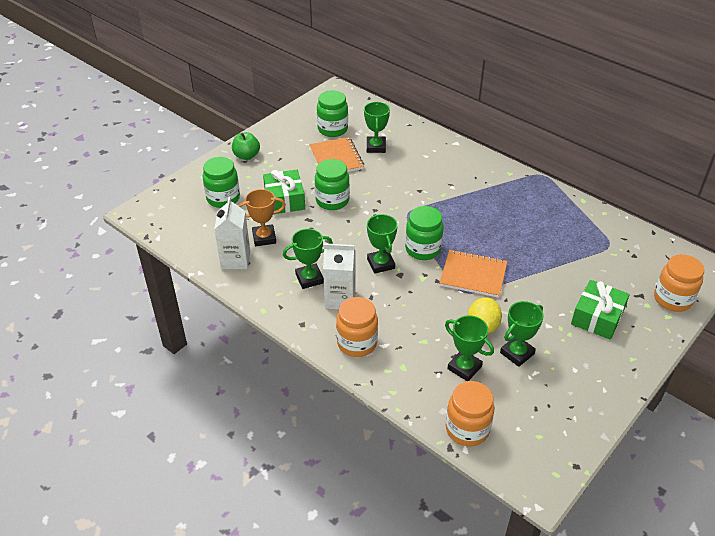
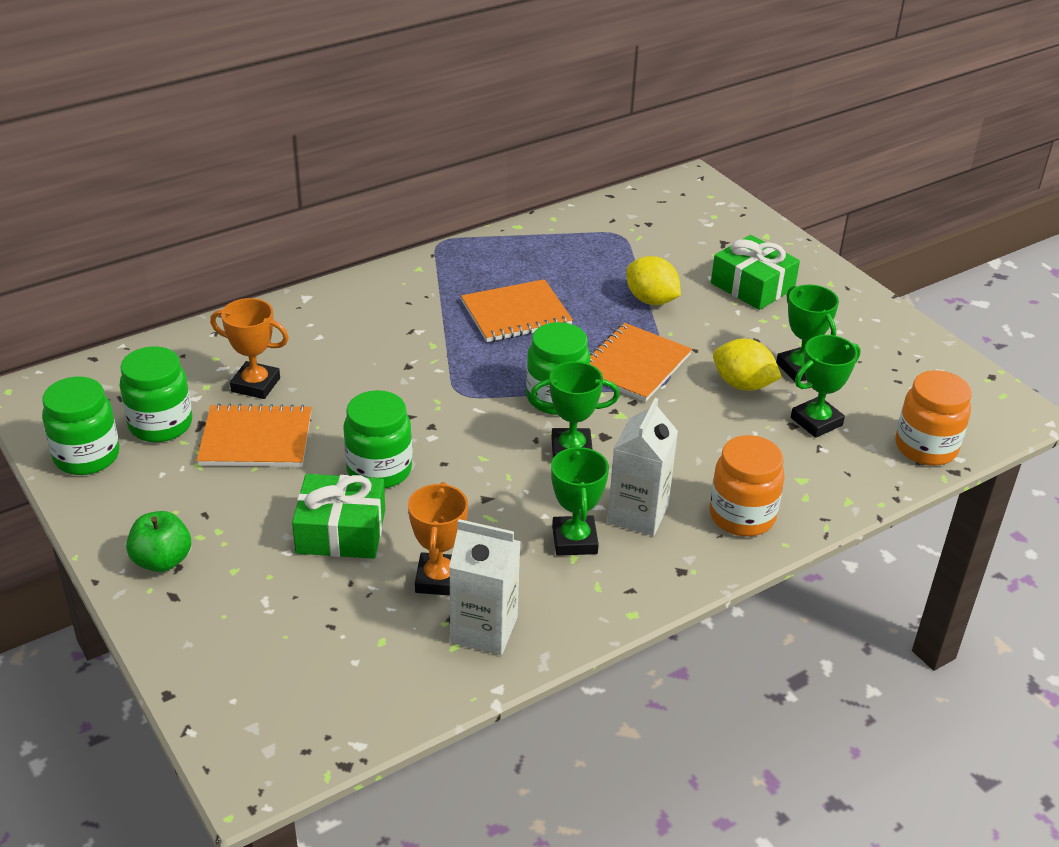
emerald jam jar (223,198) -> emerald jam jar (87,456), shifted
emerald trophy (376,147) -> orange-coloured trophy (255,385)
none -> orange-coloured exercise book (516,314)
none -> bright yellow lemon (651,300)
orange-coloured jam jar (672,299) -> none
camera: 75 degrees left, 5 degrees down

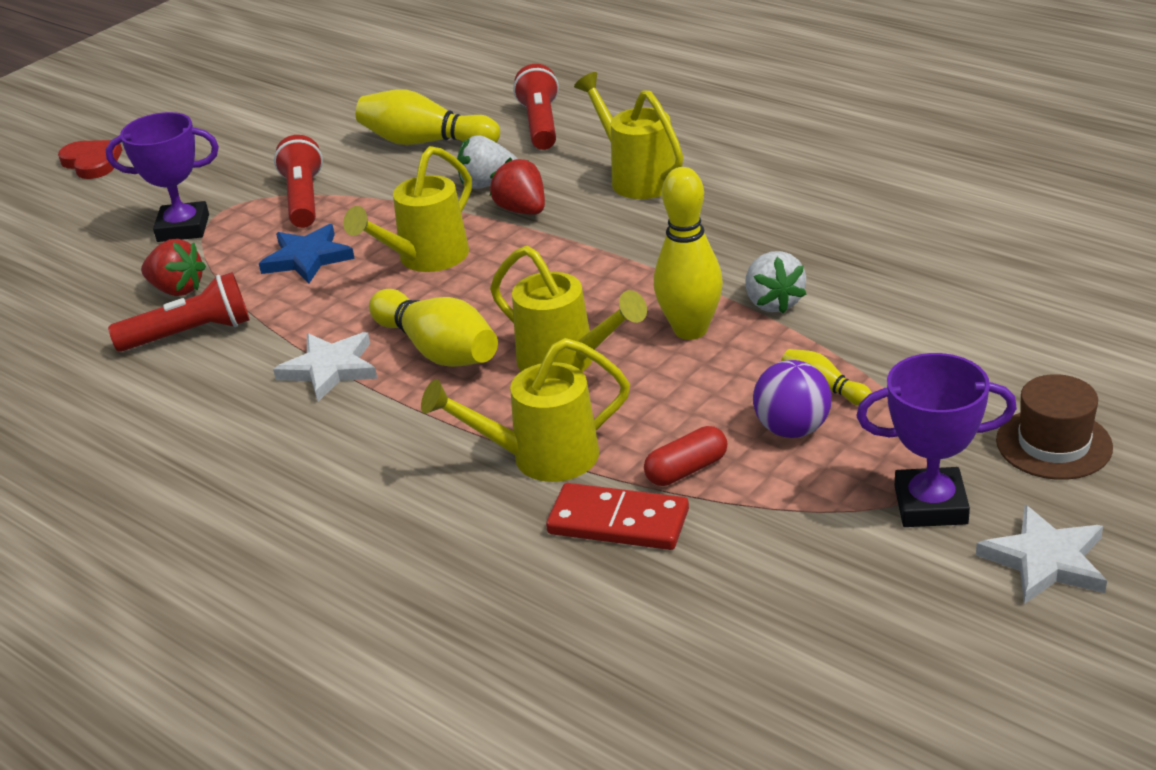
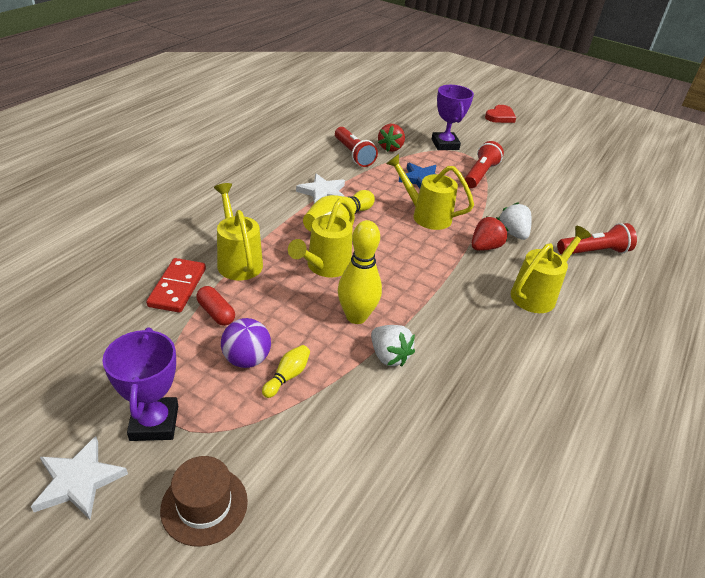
snow-white toy strawberry (773,303) -> snow-white toy strawberry (389,356), 105 degrees counterclockwise
red pocket torch (303,199) -> red pocket torch (480,174), 45 degrees counterclockwise
bright yellow tenpin (425,142) -> none
camera: 75 degrees right, 5 degrees up

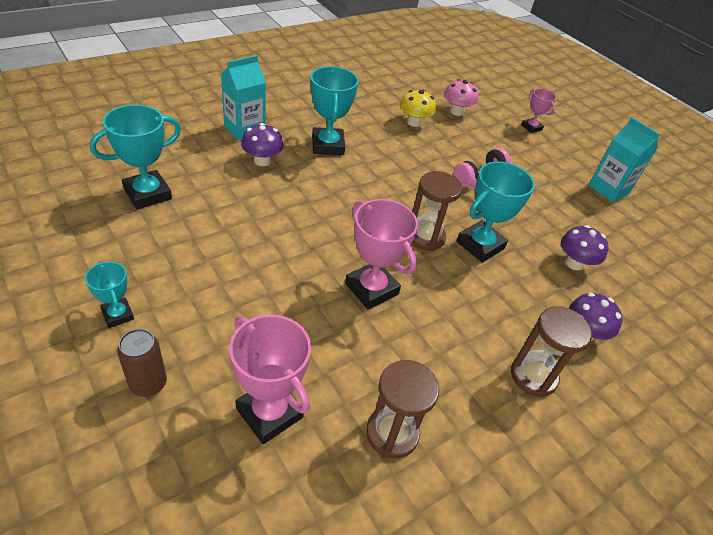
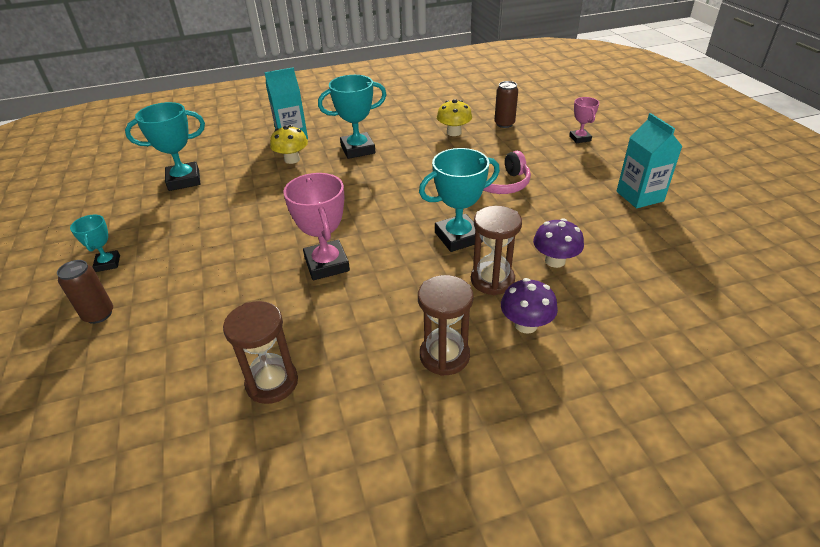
purple toadstool (262,161) -> bright yellow toadstool (292,159)
aqua trophy (328,145) -> aqua trophy (358,149), 60 degrees clockwise
russet hourglass (425,237) -> russet hourglass (492,280), shifted
rose-pink toadstool (456,111) -> russet can (504,124)
rose-pink trophy (269,413) -> none
camera: 25 degrees right, 5 degrees down

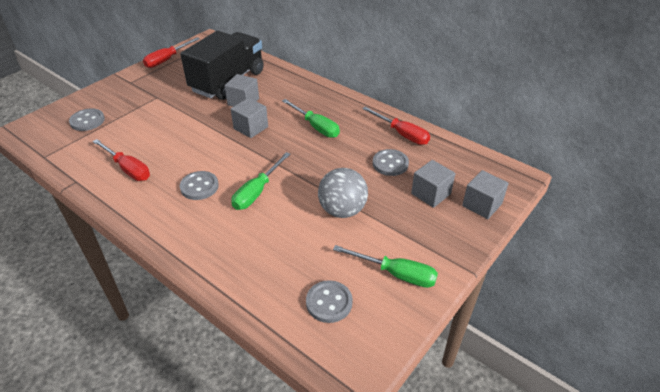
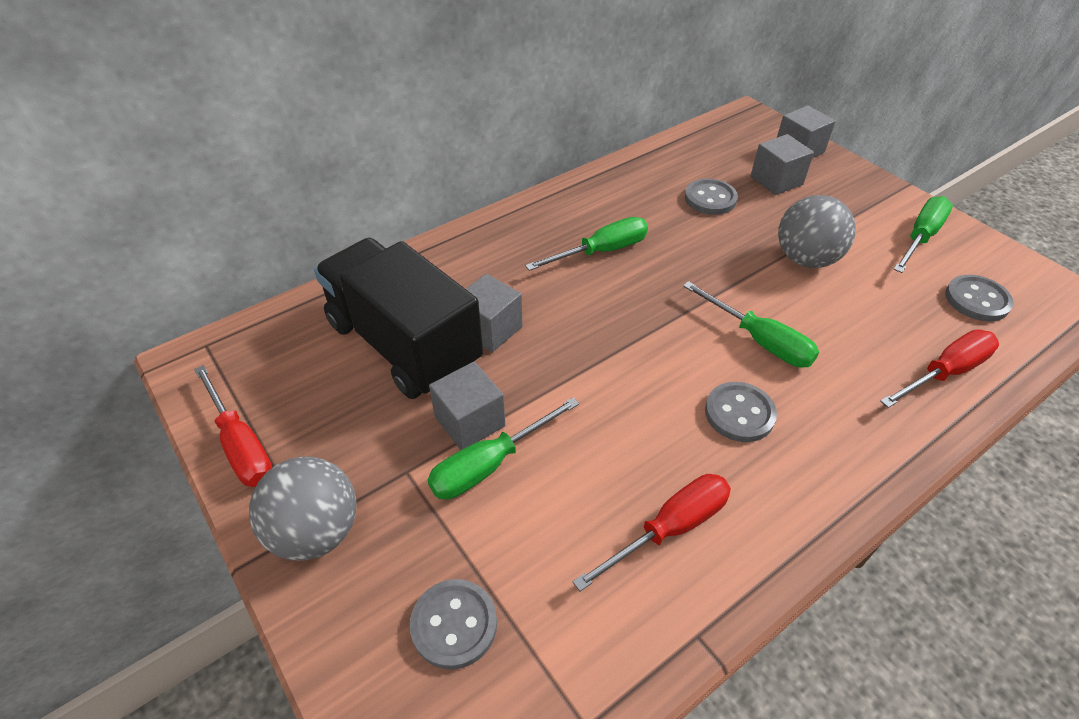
none -> gray play ball (315,532)
none -> emerald hand screwdriver (489,464)
gray block (251,128) -> gray block (470,421), shifted
red hand screwdriver (402,134) -> red hand screwdriver (945,372), shifted
camera: 75 degrees left, 5 degrees up

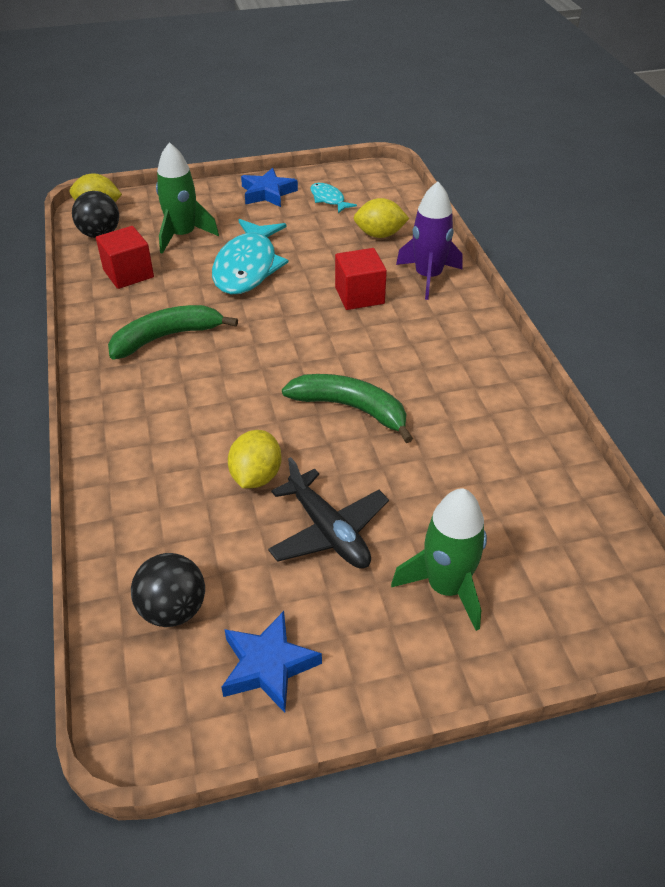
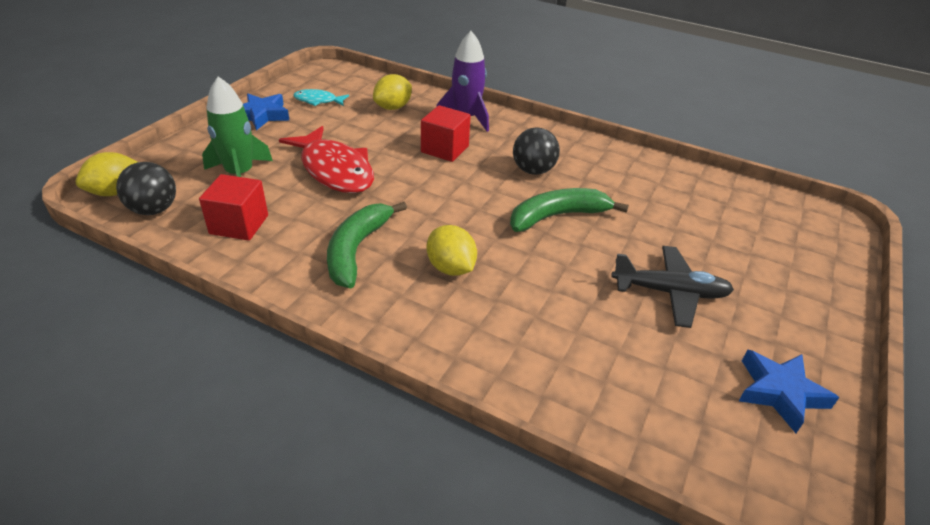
aqua toy fish (247,267) -> red toy fish (335,170)
bright yellow lemon (256,476) -> bright yellow lemon (451,268), shifted
ebony play ball (173,609) -> ebony play ball (533,170), shifted
emerald spaceship (446,587) -> none
camera: 50 degrees left, 5 degrees down

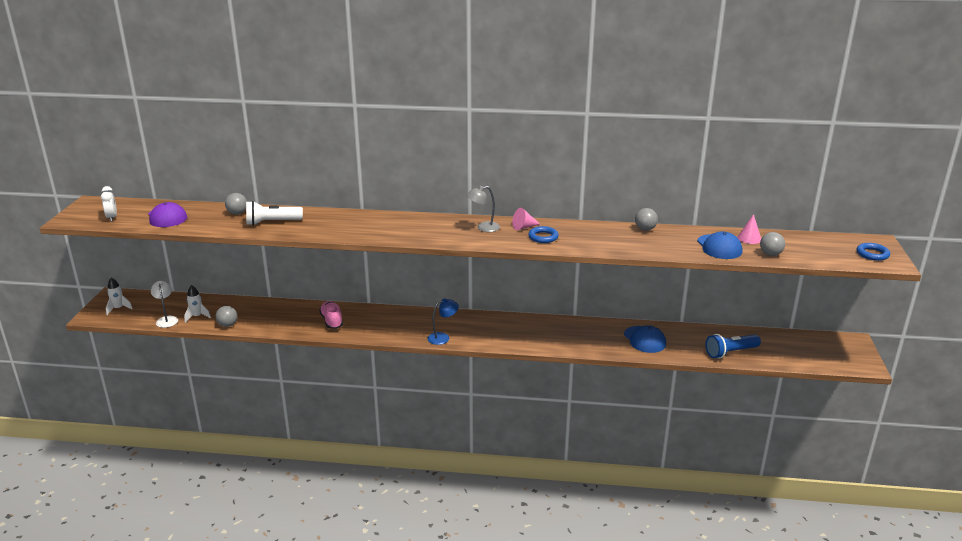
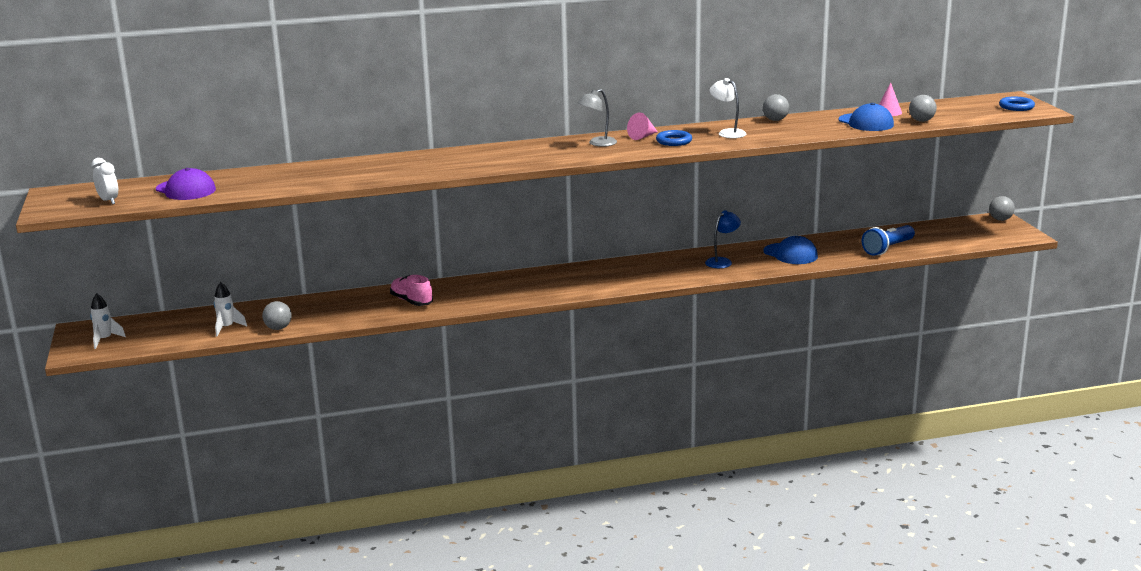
royal blue desk lamp (443,337) -> royal blue desk lamp (722,261), shifted
snow-white desk lamp (167,319) -> snow-white desk lamp (727,133), shifted
gray play ball (237,213) -> gray play ball (1000,219), shifted
snow-white pocket torch (272,222) -> none
camera: 20 degrees left, 5 degrees down

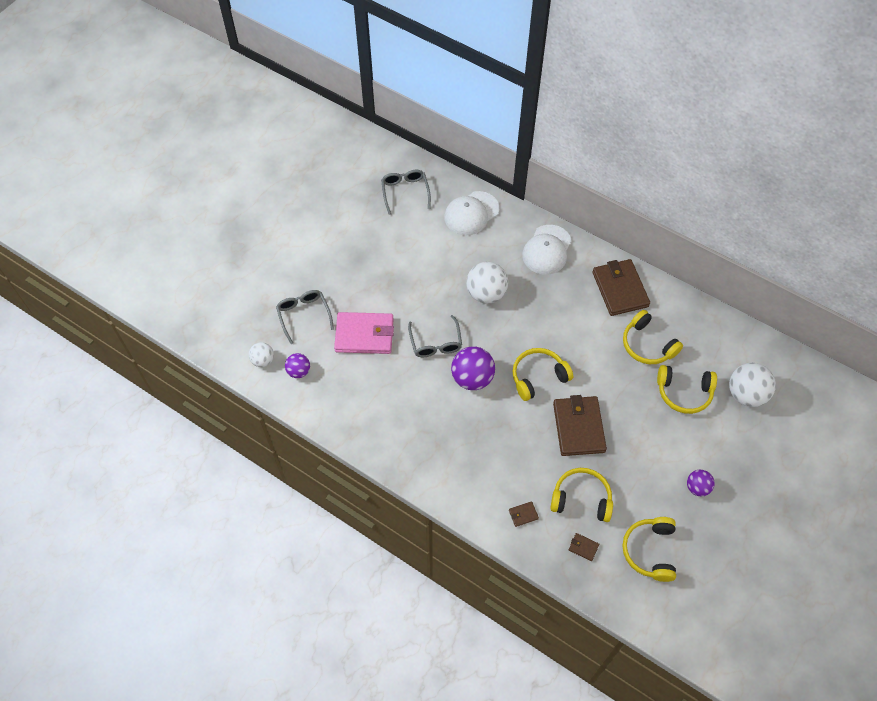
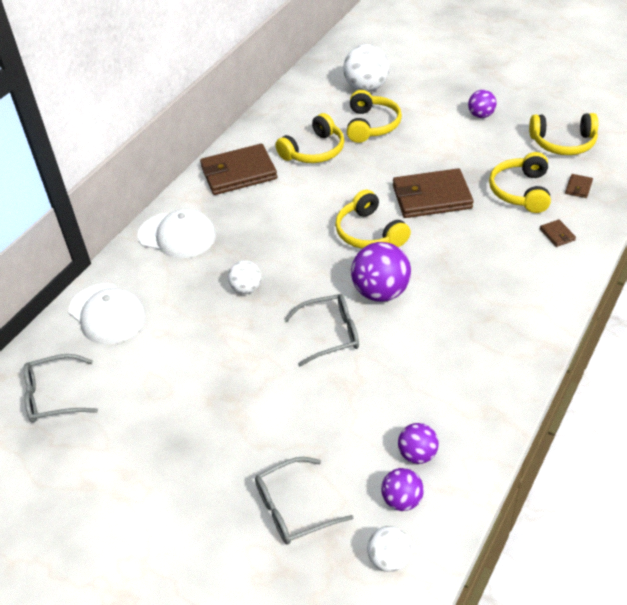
snow-white play ball (486,293) -> snow-white play ball (246,288), x0.58
none -> purple play ball (417,454)
rose-pink card wallet (364,335) -> none
camera: 90 degrees left, 15 degrees down

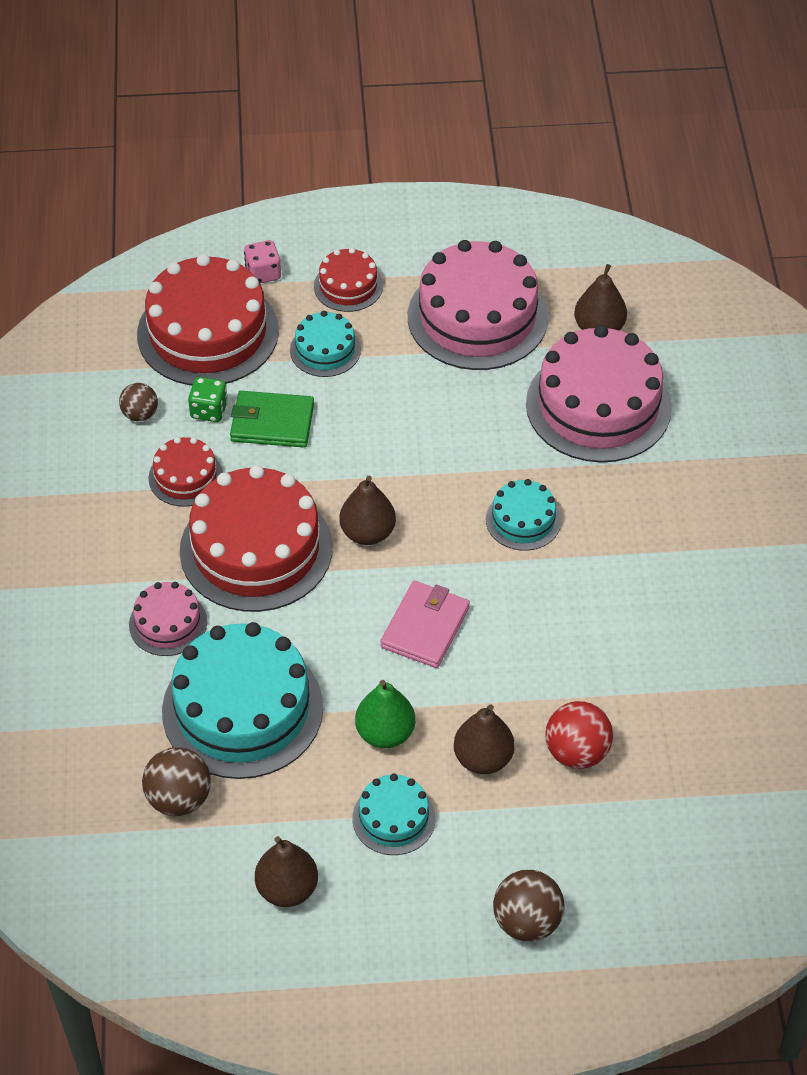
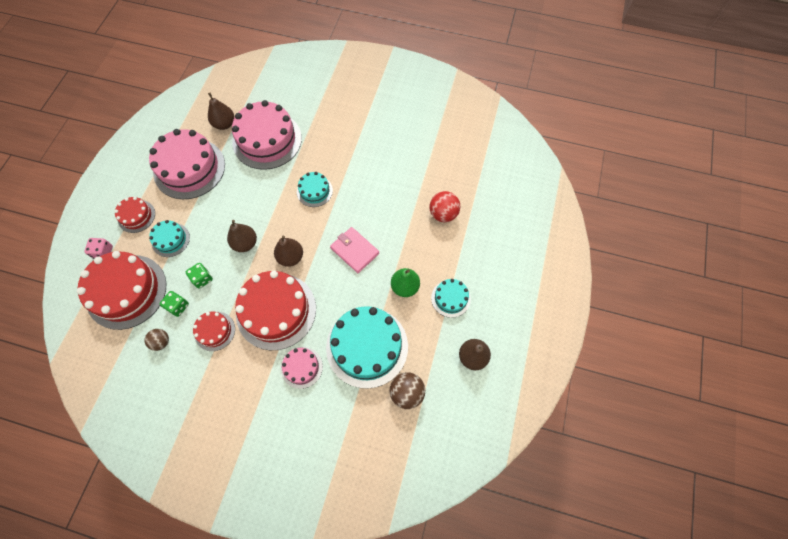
emerald card wallet (272,423) -> emerald dice (202,279)
russet toy pear (483,759) -> russet toy pear (245,243), shifted
russet play ball (527,921) -> none
camera: 70 degrees left, 15 degrees up

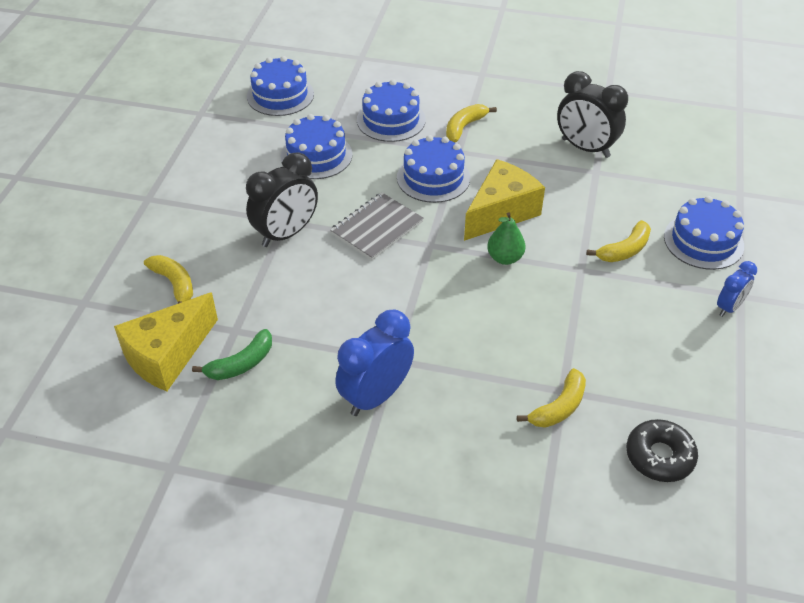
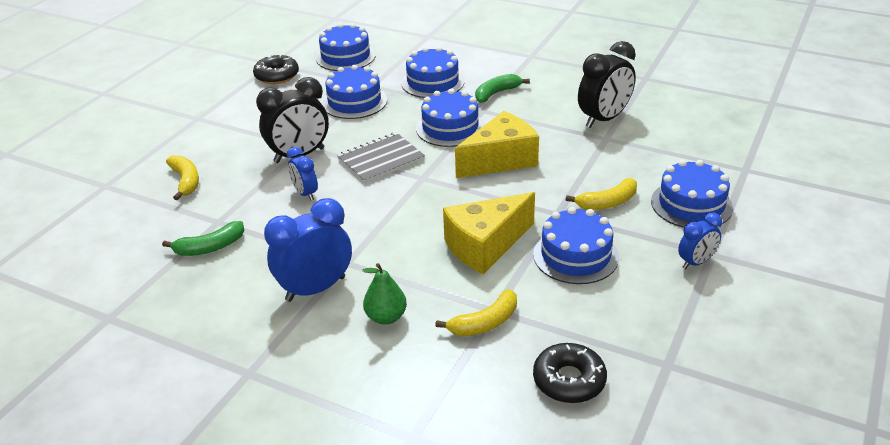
none -> ebony glazed donut (277,76)
none -> royal blue clock (305,193)
emerald toy pear (505,258) -> emerald toy pear (386,317), shifted
bright yellow piece of cheese (167,355) -> bright yellow piece of cheese (485,246), shifted
bright yellow banana (464,127) -> emerald banana (496,93)
none -> royal blue layer cake (575,255)
ebony clock (585,148) -> ebony clock (604,119), 90 degrees counterclockwise
camera: 15 degrees right, 10 degrees down

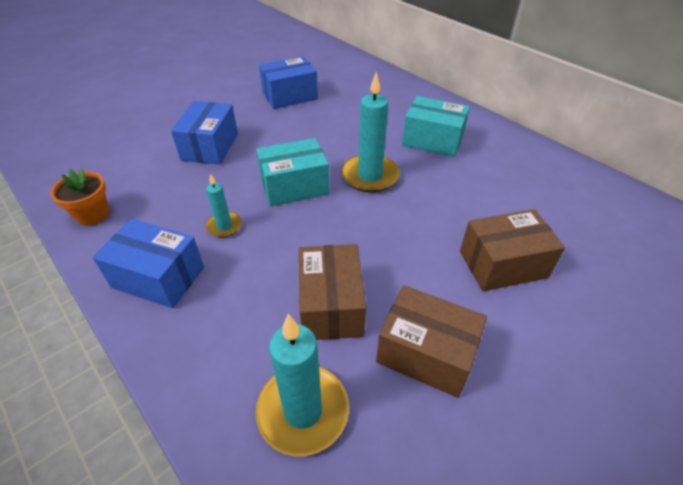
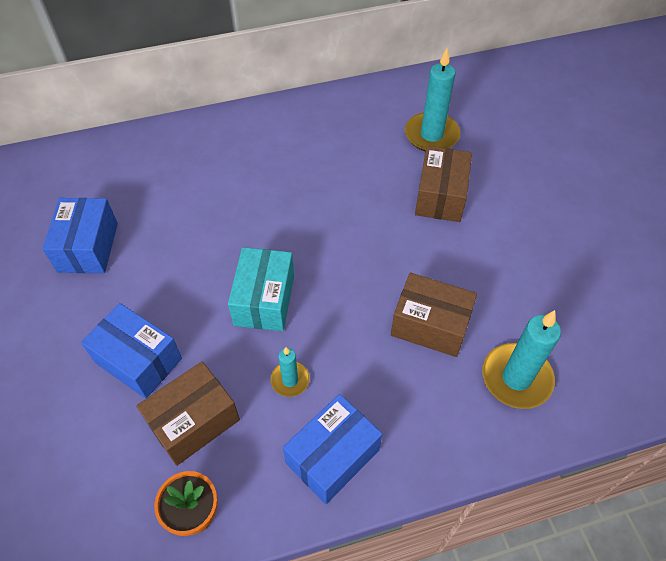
russet parcel (426,353) -> russet parcel (194,421), shifted
aqua pillar candle (370,176) -> aqua pillar candle (431,135), shifted
aqua parcel (432,140) -> none
camera: 65 degrees left, 10 degrees up

